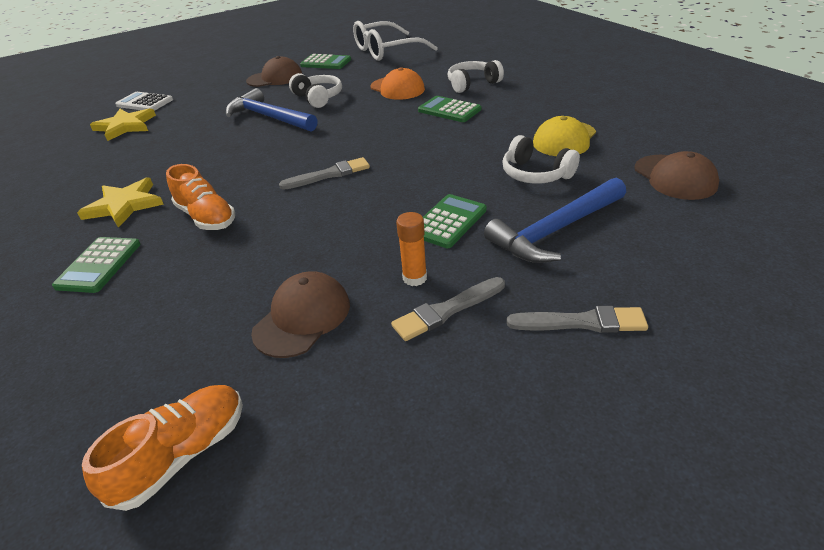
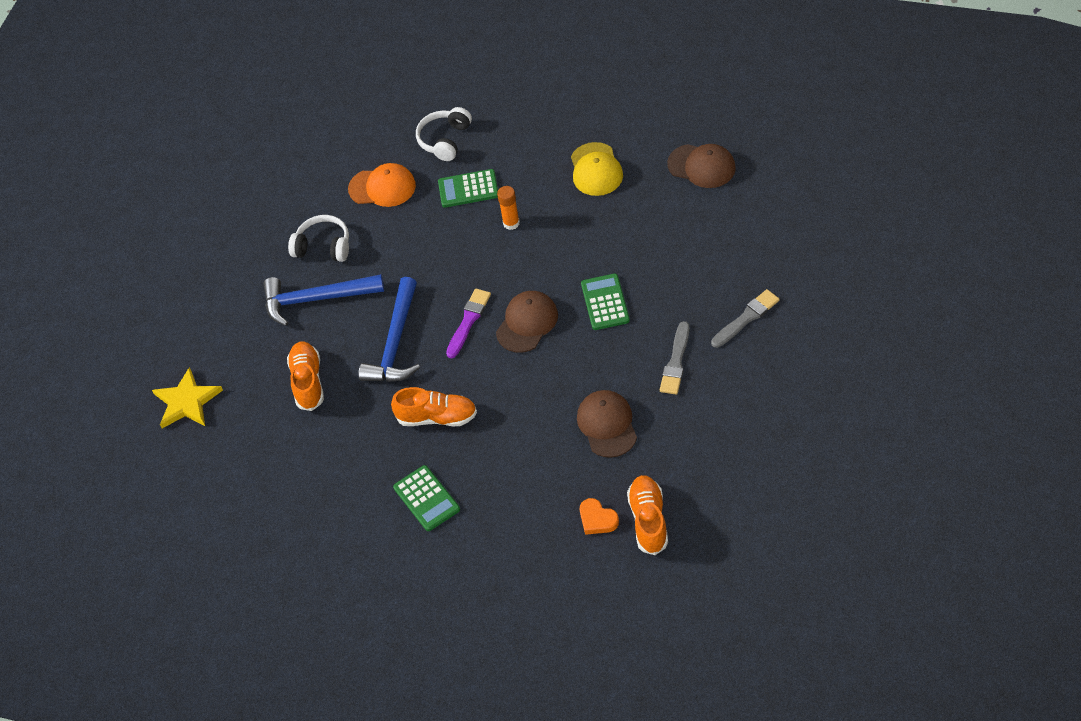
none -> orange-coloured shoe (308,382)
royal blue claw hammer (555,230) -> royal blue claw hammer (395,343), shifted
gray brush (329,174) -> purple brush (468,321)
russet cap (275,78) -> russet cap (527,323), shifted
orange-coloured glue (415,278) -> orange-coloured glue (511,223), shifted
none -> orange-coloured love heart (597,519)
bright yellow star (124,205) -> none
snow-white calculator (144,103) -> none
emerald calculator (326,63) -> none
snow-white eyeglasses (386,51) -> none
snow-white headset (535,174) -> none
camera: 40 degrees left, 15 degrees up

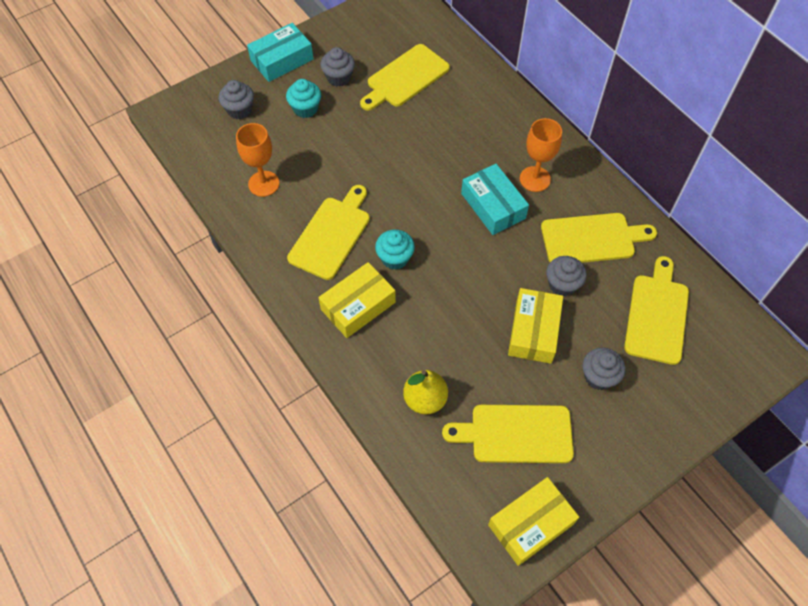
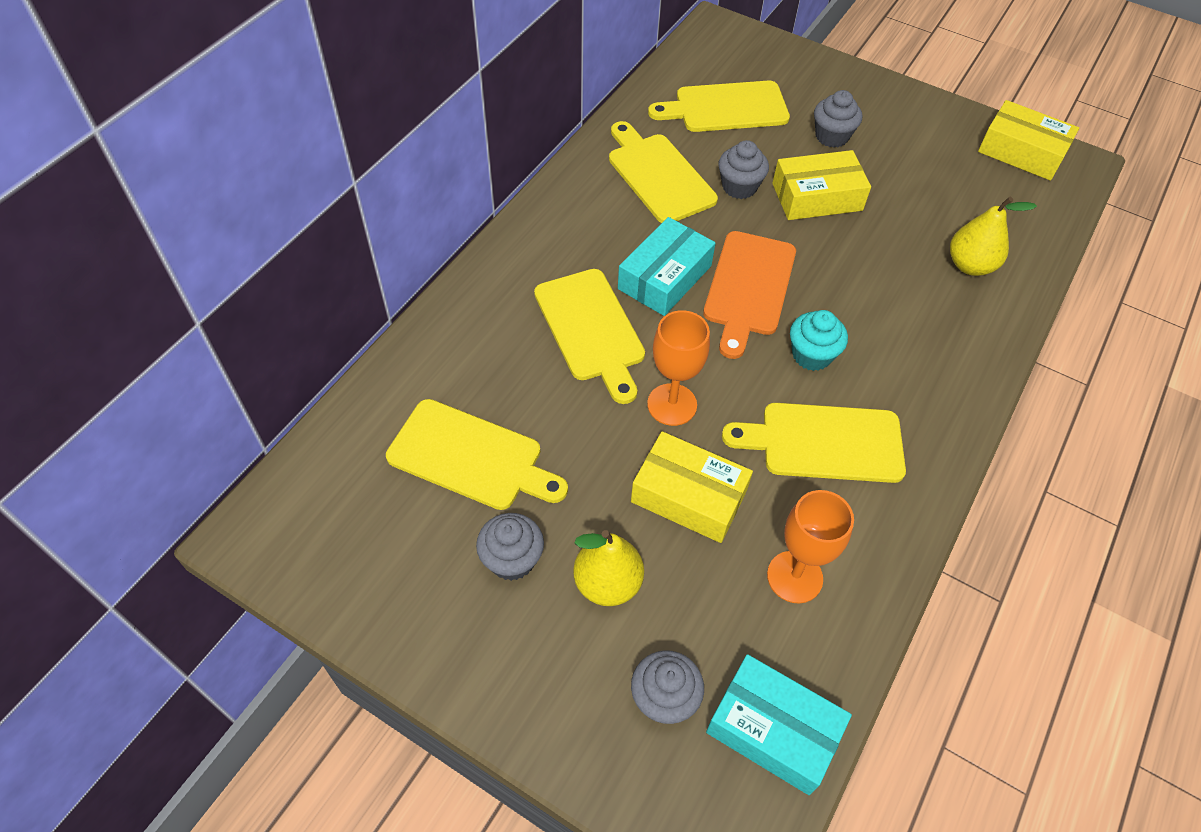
bright yellow chopping board (515,434) -> bright yellow chopping board (591,329), shifted
aqua fairy cake (305,109) -> bright yellow toy pear (608,583)
bright yellow parcel (358,306) -> bright yellow parcel (689,496), shifted
orange-coloured wine glass (535,179) -> orange-coloured wine glass (672,404), shifted
none -> orange-coloured chopping board (748,288)
aqua parcel (282,60) -> aqua parcel (773,730), shifted
camera: 115 degrees left, 5 degrees down

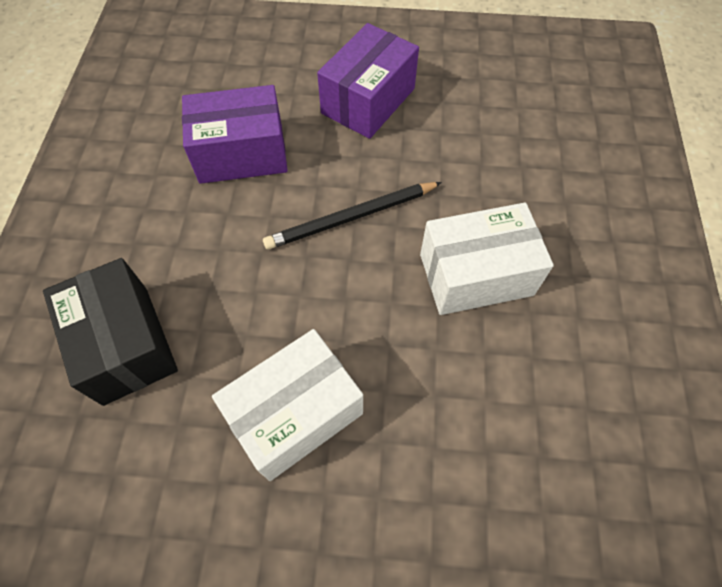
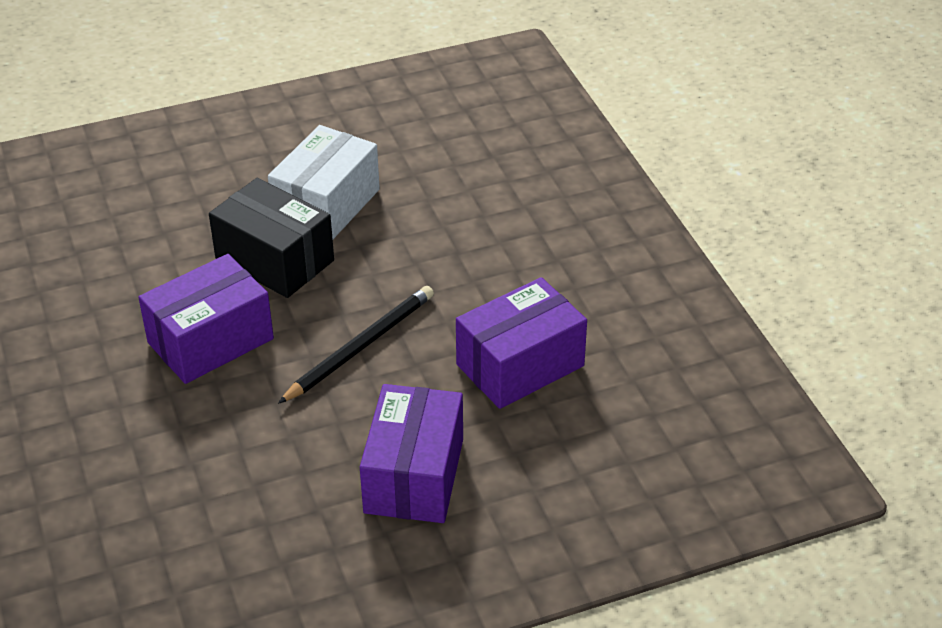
snow-white parcel (476,275) -> purple parcel (210,341)
ebony parcel (125,344) -> ebony parcel (274,260), shifted
camera: 155 degrees right, 20 degrees down

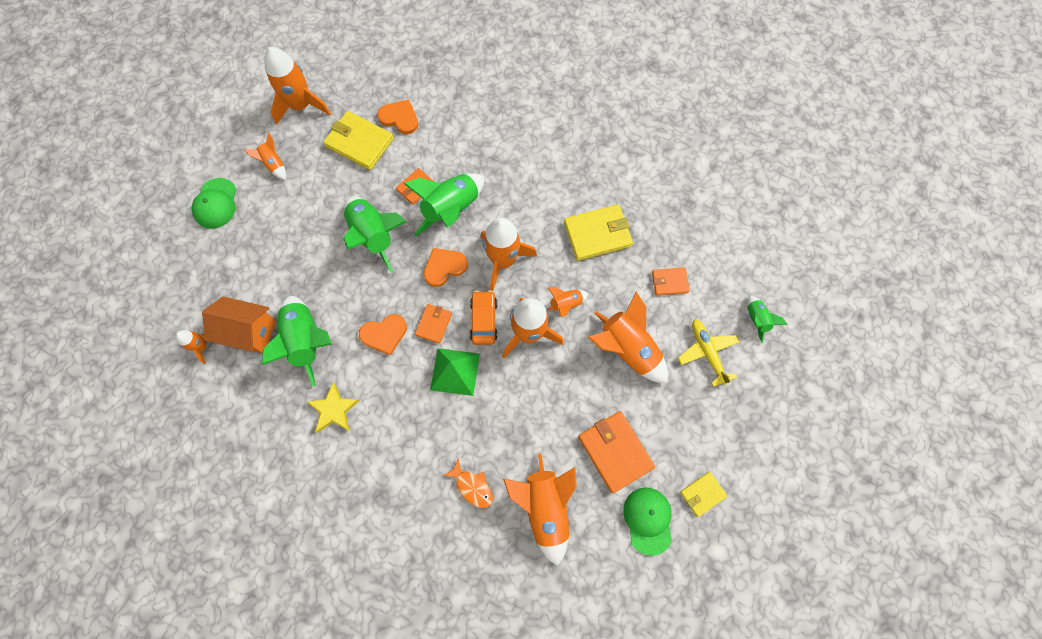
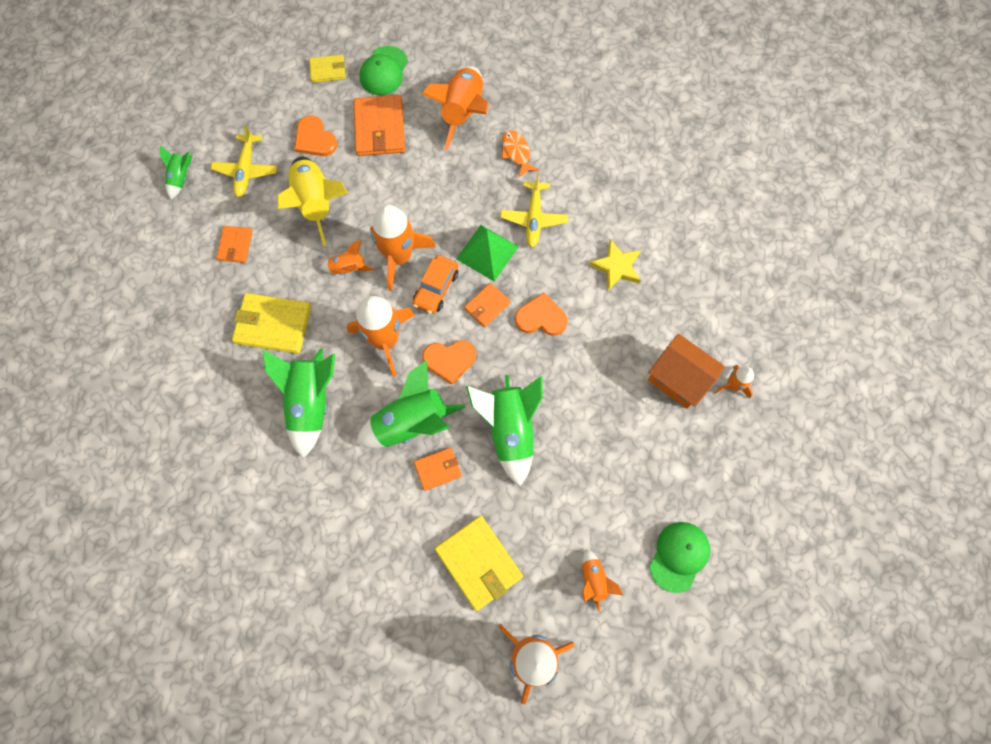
orange-coloured card wallet (669,282) -> orange-coloured card wallet (235,245), 75 degrees clockwise
emerald spaceship (306,341) -> emerald spaceship (311,402), shifted
orange-coloured spaceship (627,349) -> bright yellow spaceship (316,203)
orange-coloured love heart (399,118) -> orange-coloured love heart (315,139), shifted
none -> bright yellow plane (534,218)
camera: 155 degrees left, 0 degrees up

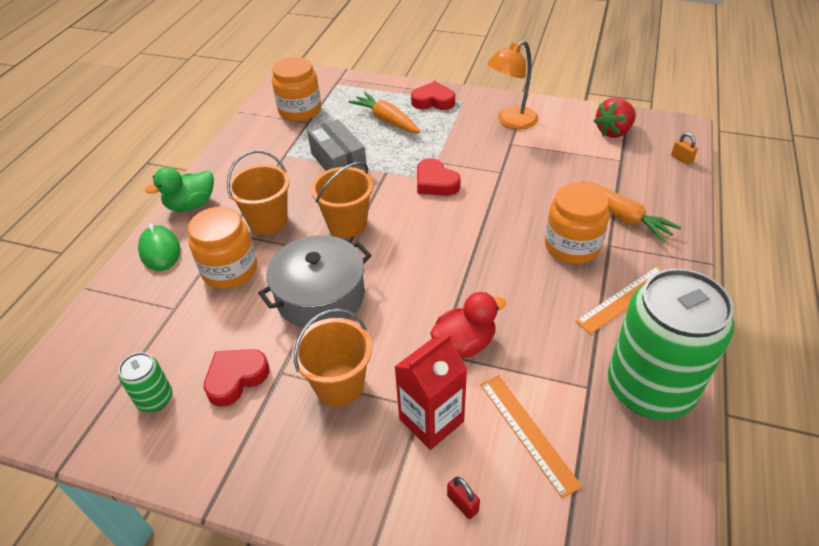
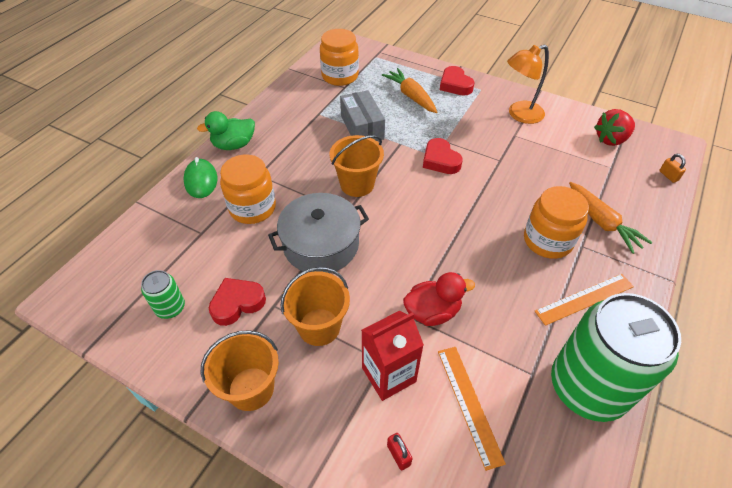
orange-coloured pail (268,221) -> orange-coloured pail (251,388), shifted
red love heart (433,101) -> red love heart (455,85), 135 degrees counterclockwise
camera: 10 degrees right, 5 degrees up

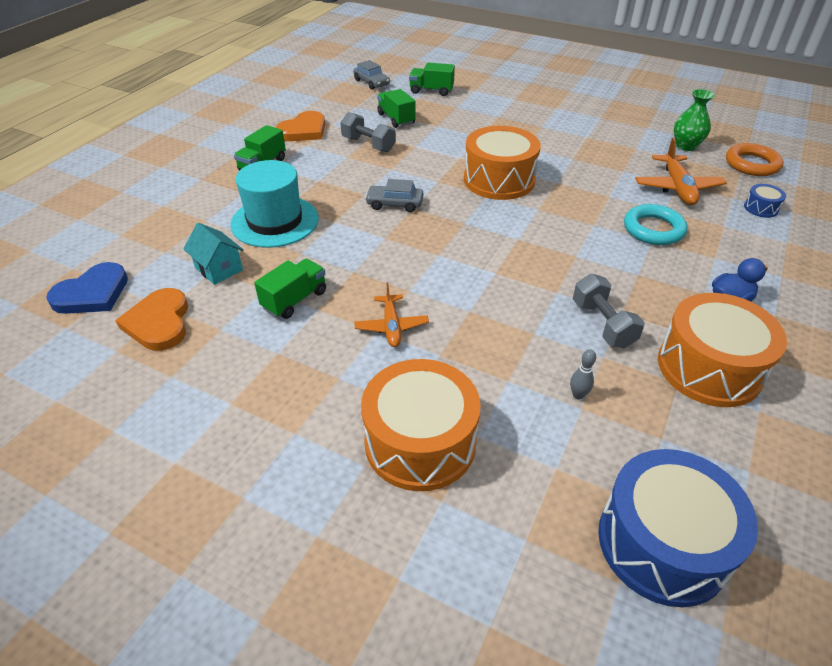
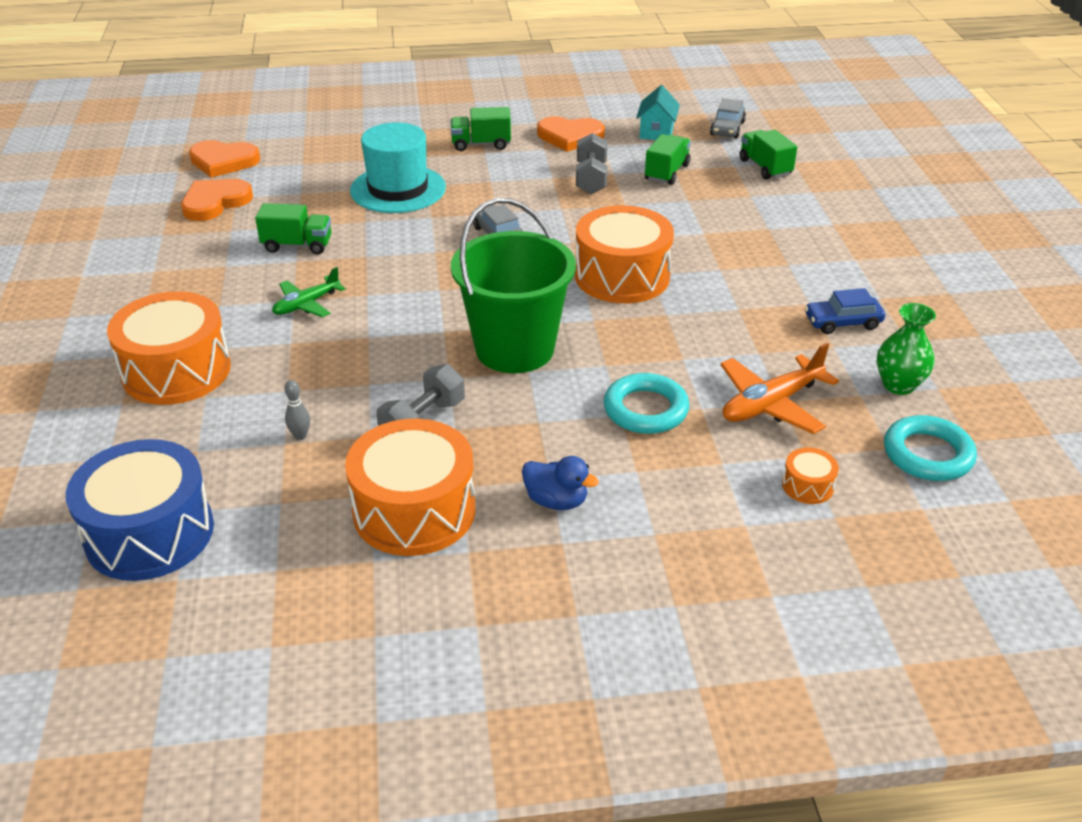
royal blue love heart (92,293) -> orange-coloured love heart (223,161)
orange-coloured plane (391,326) -> emerald plane (306,304)
none -> emerald pail (514,349)
aqua cottage (219,269) -> aqua cottage (656,132), shifted
royal blue drum (761,208) -> orange-coloured drum (807,486)
none -> royal blue car (842,322)
orange-coloured torus (752,164) -> aqua torus (927,454)
camera: 55 degrees right, 5 degrees down

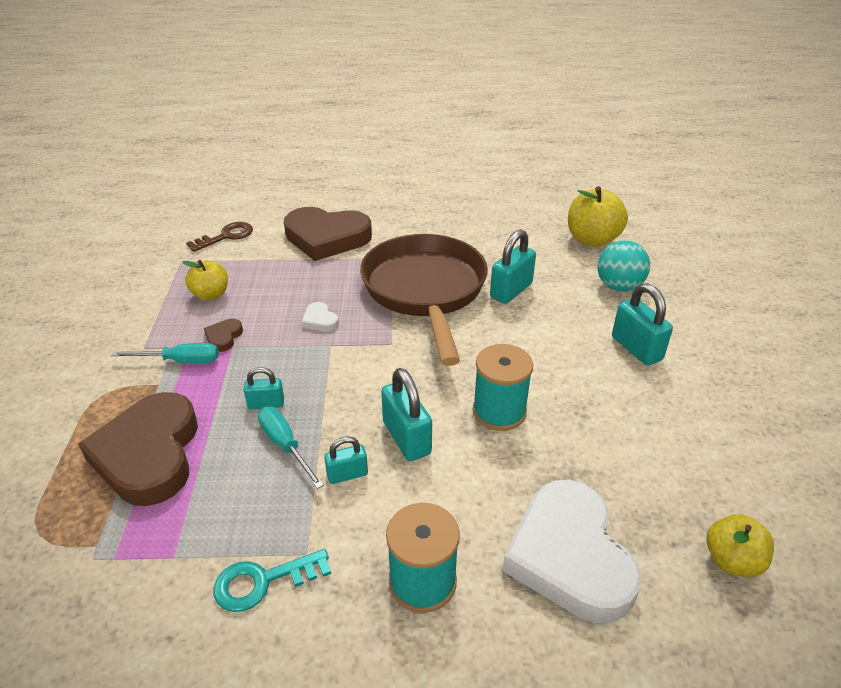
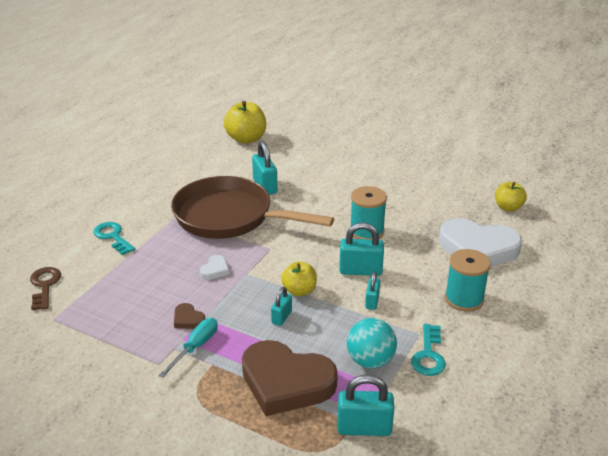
russet love heart (326,238) -> aqua key (113,237)
snow-white love heart (320,320) -> snow-white love heart (215,270), 60 degrees counterclockwise
bright yellow apple (210,295) -> bright yellow apple (299,291), shifted
aqua small lock (636,348) -> aqua small lock (364,428), shifted
aqua play ball (618,286) -> aqua play ball (370,361), shifted
aqua hand screwdriver (285,445) -> none
camera: 60 degrees left, 5 degrees down

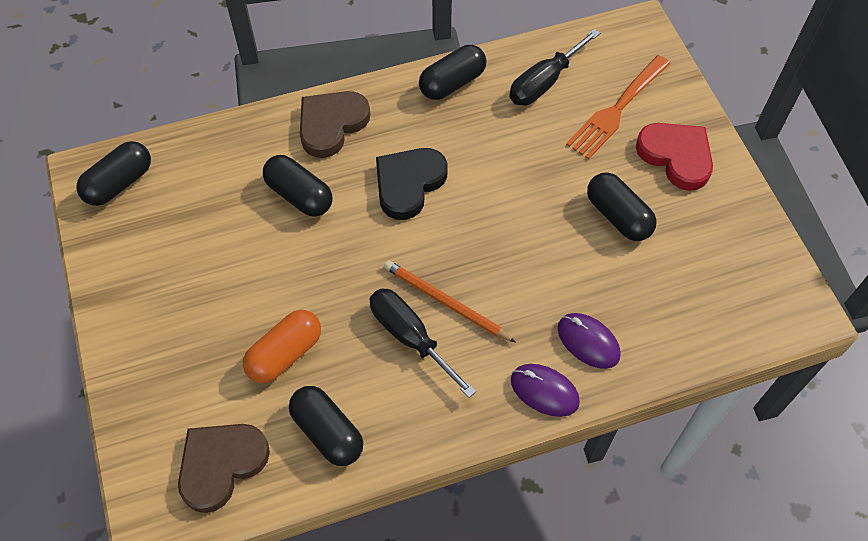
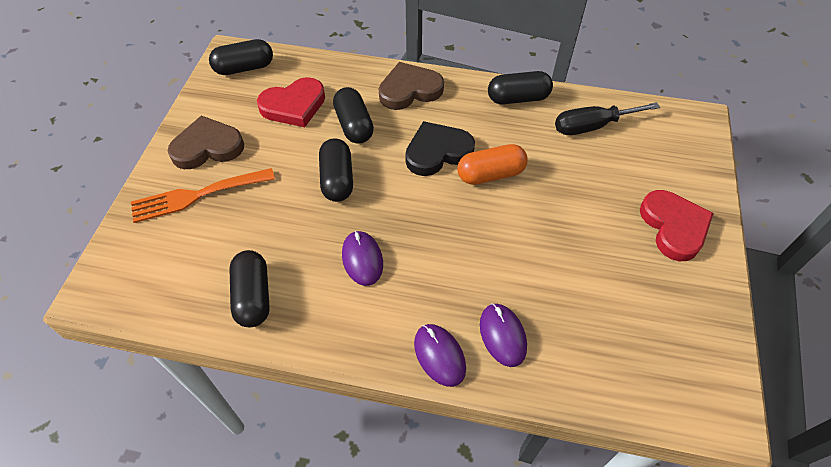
orange-coloured table fork (617,109) -> orange-coloured table fork (198,195), shifted
russet love heart (221,465) -> russet love heart (207,147), shifted
none -> red love heart (294,106)
ebony capsule (618,216) -> ebony capsule (337,179), shifted
ebony hand screwdriver (410,337) -> purple PC mouse (362,259)
orange-coloured capsule (285,354) -> orange-coloured capsule (490,174), shifted
orange-coloured lead pencil (445,302) -> none
camera: 30 degrees right, 5 degrees down

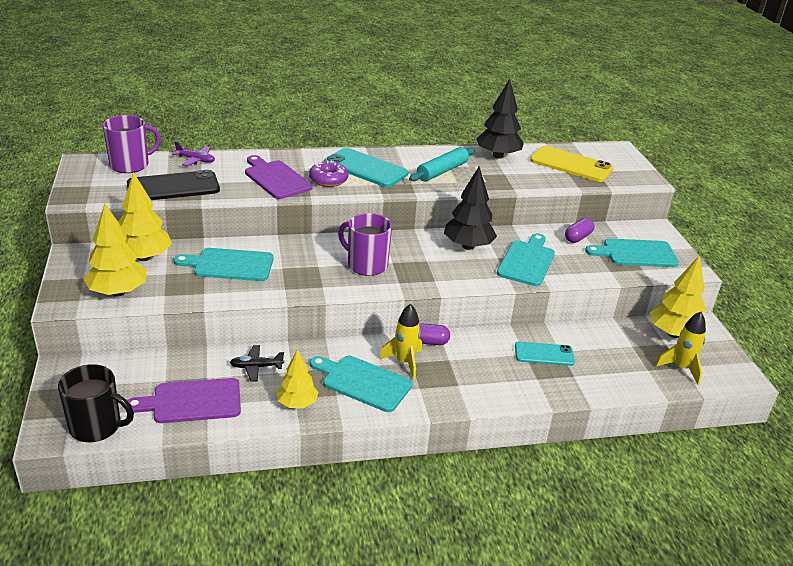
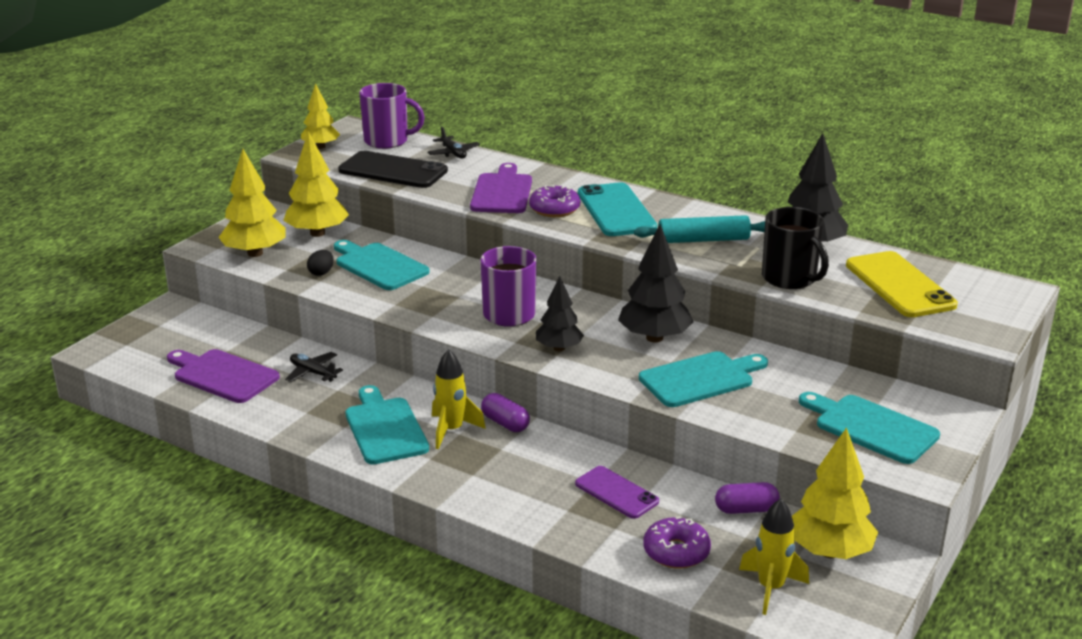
bright yellow toy tree (297,403) -> bright yellow toy tree (321,147), shifted
none -> ebony toy egg (321,273)
purple plane (196,160) -> ebony plane (453,153)
none -> ebony toy tree (559,348)
aqua phone (544,354) -> purple phone (616,493)
none -> purple glazed donut (676,552)
purple capsule (578,237) -> purple capsule (746,509), shifted
ebony mug (97,427) -> ebony mug (790,278), shifted
camera: 45 degrees right, 5 degrees down

